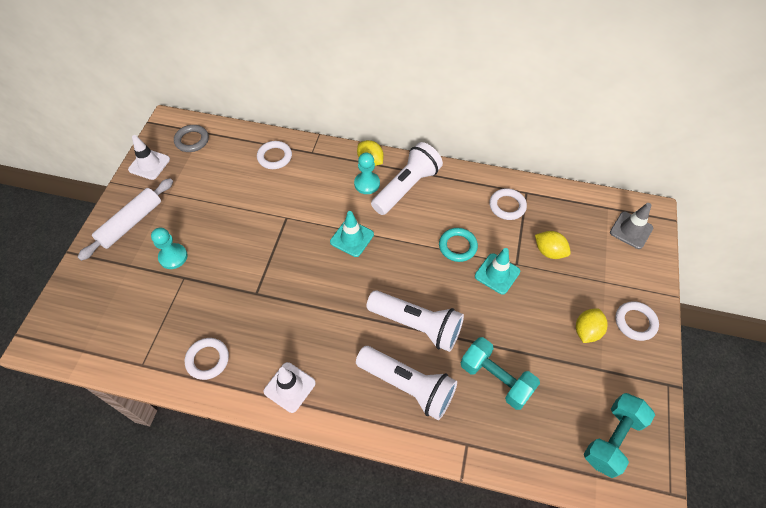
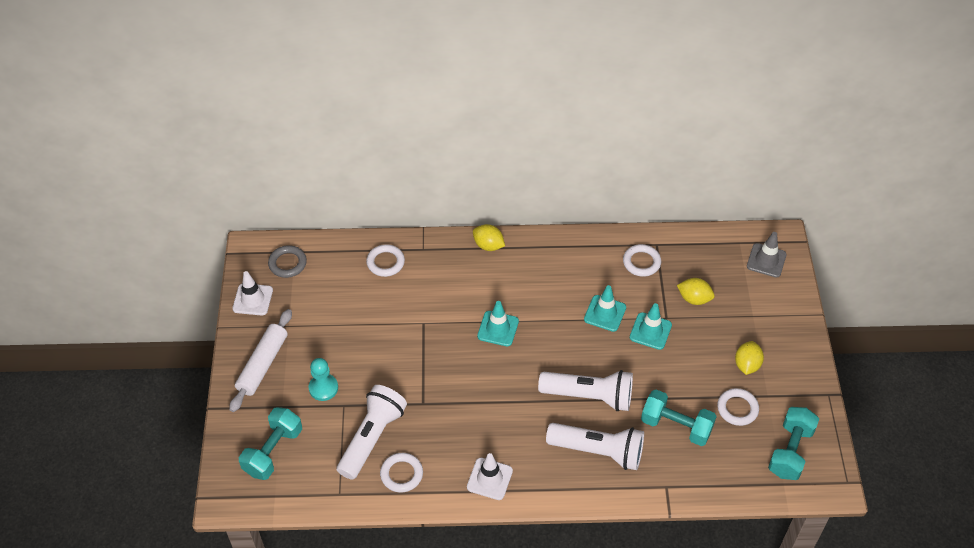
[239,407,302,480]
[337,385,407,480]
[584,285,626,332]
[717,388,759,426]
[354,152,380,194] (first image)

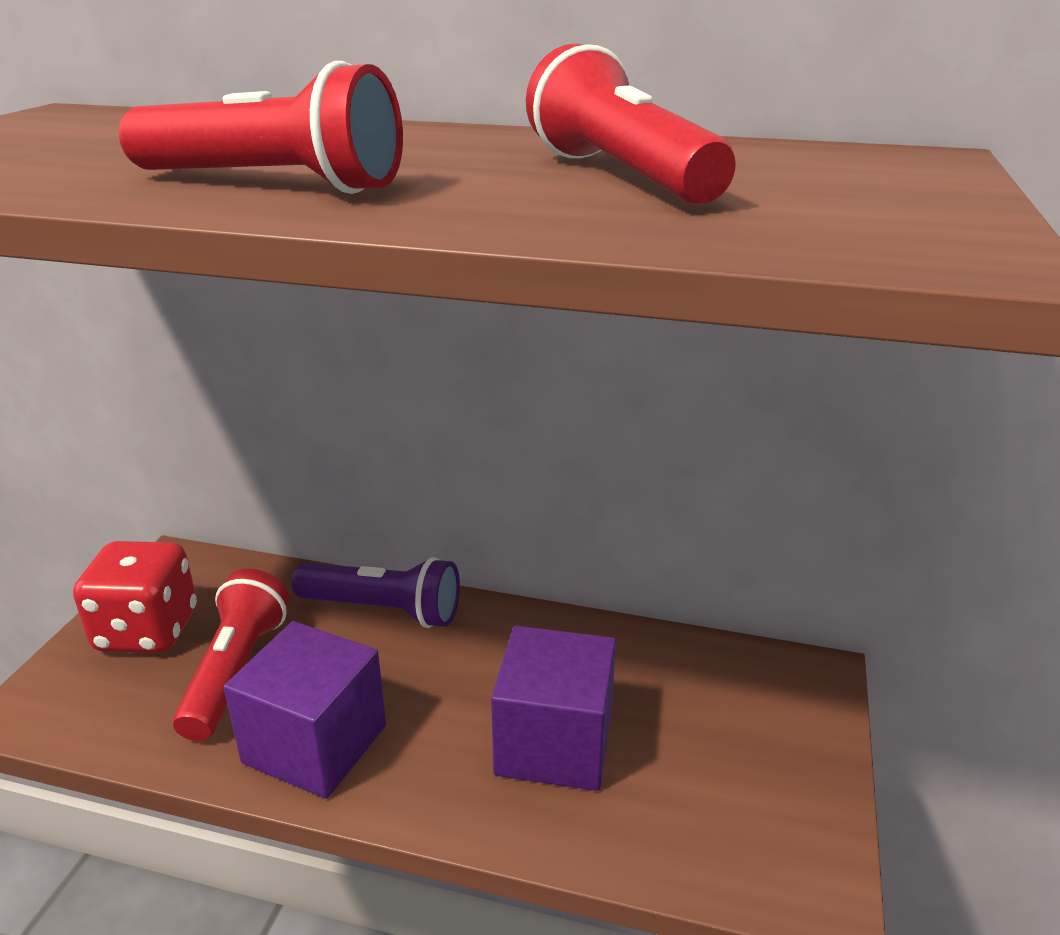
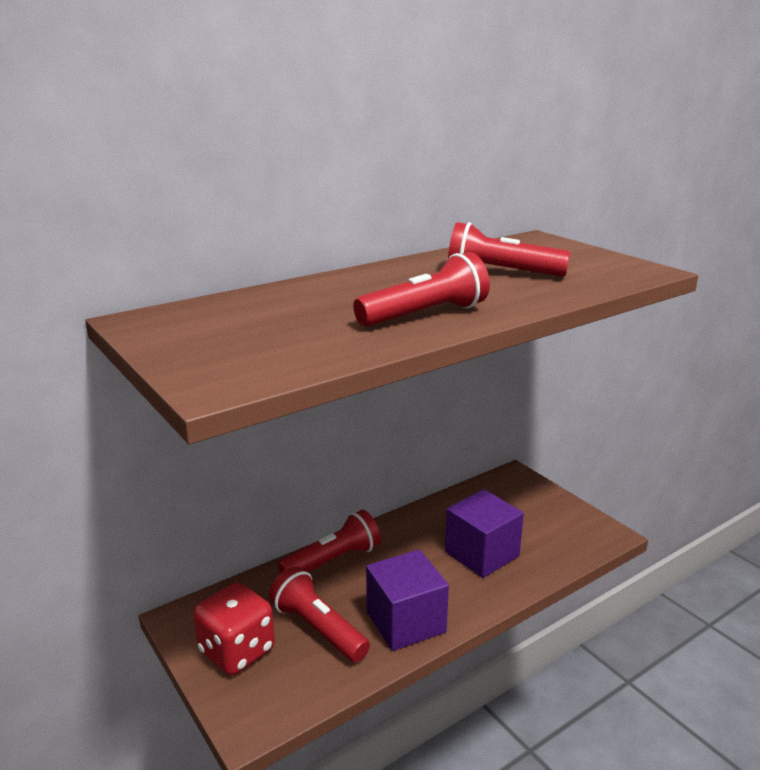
[278,510,381,573]

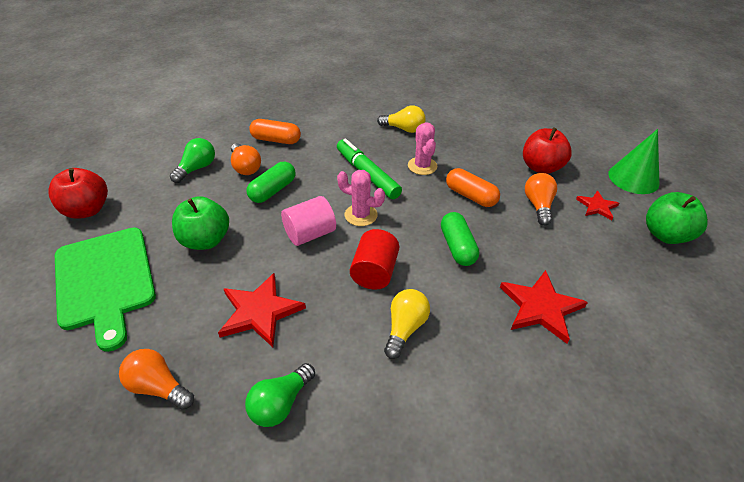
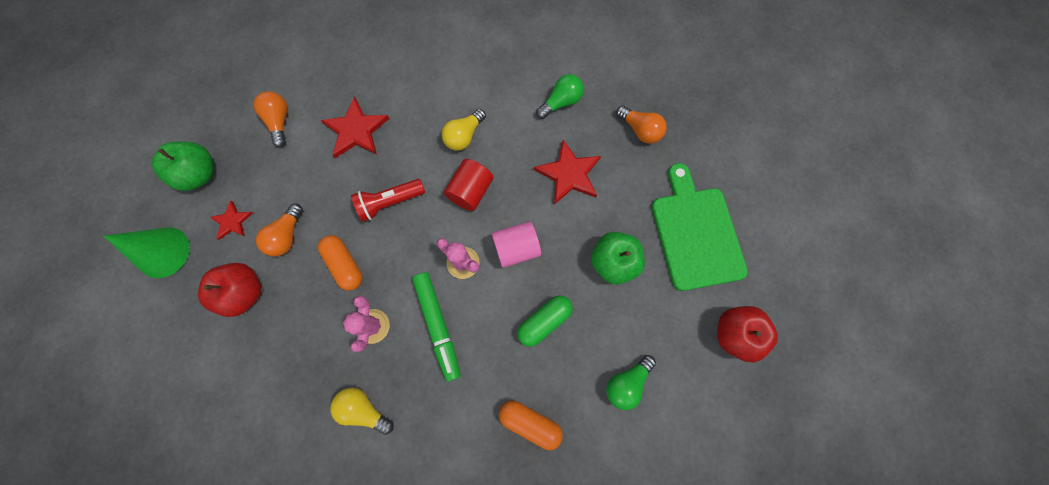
[253,91,288,147]
[351,179,425,222]

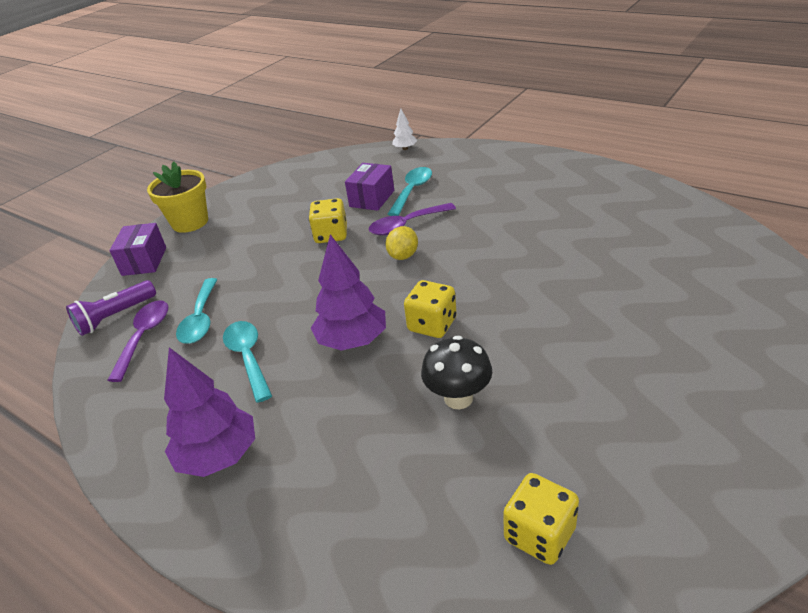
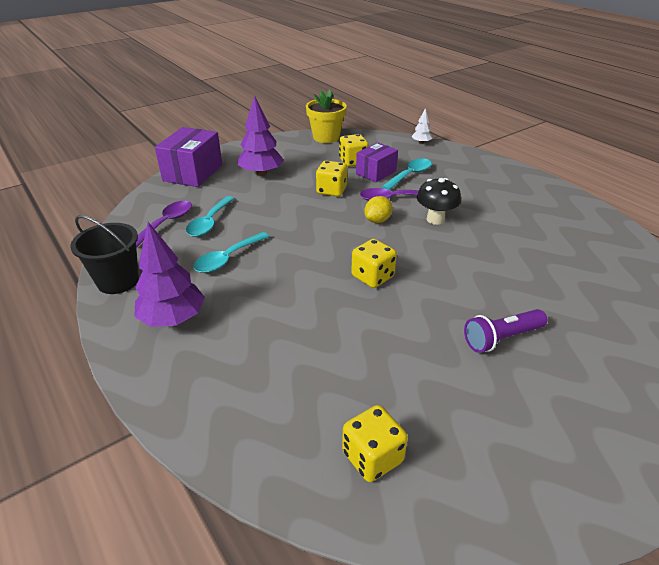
[70,215,139,294]
[155,127,222,187]
[193,232,270,273]
[237,95,284,176]
[306,90,347,143]
[339,134,369,167]
[417,178,461,225]
[464,309,547,353]

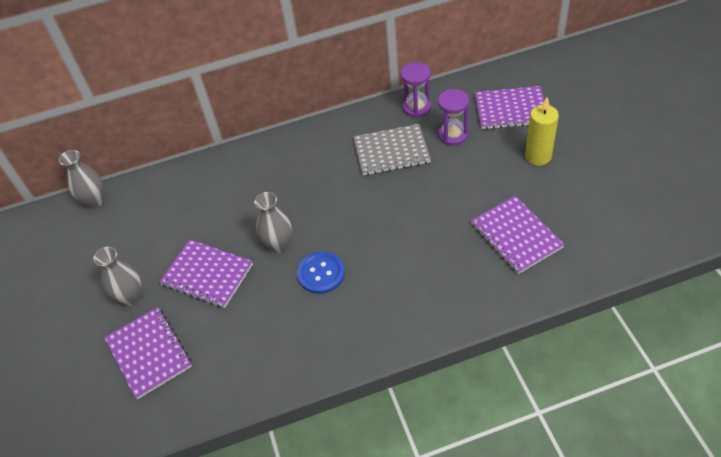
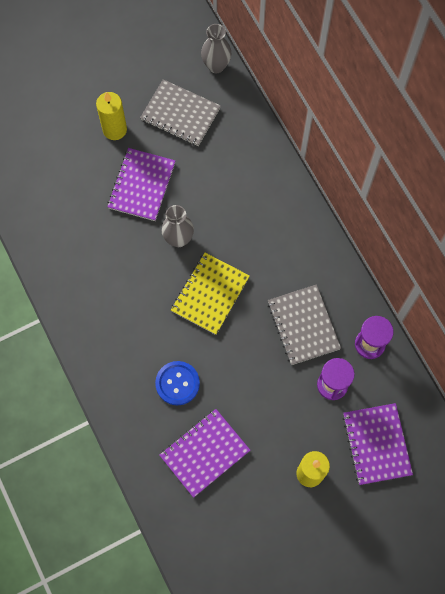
[96,92,127,140]
[140,79,221,146]
[155,361,200,405]
[171,253,250,335]
[104,307,192,400] (first image)

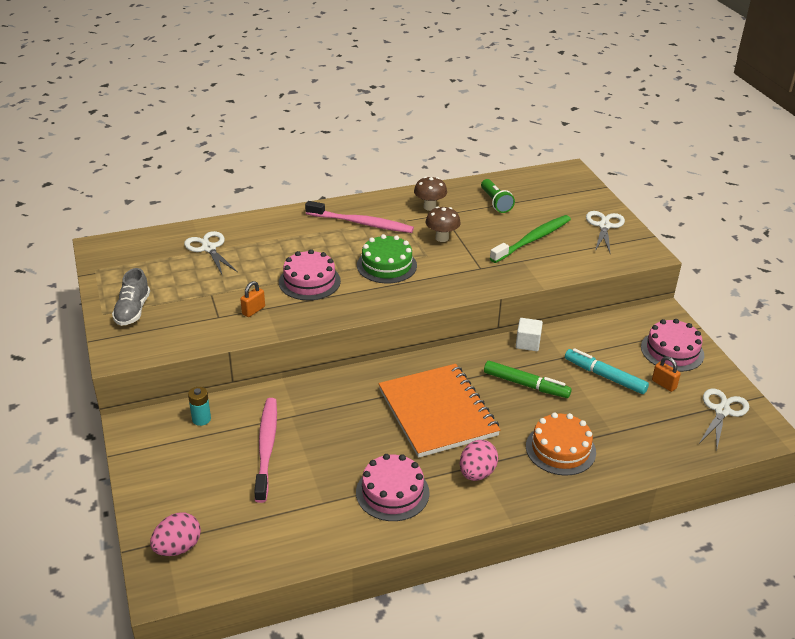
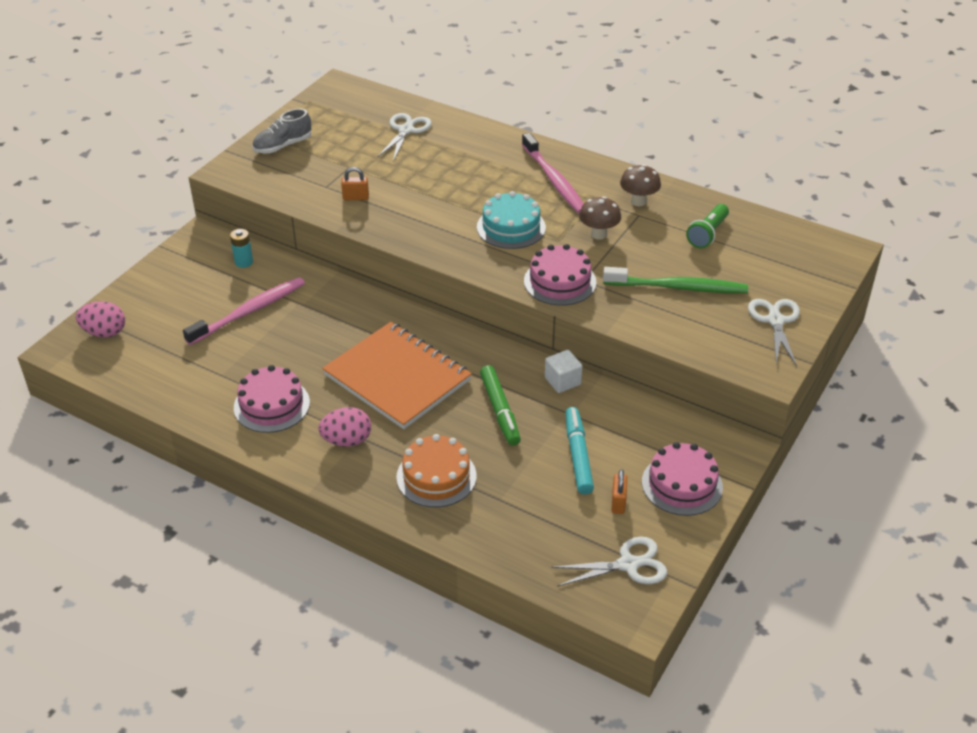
[322,322,472,429]
[477,191,546,249]
[524,244,597,306]
[748,299,800,366]

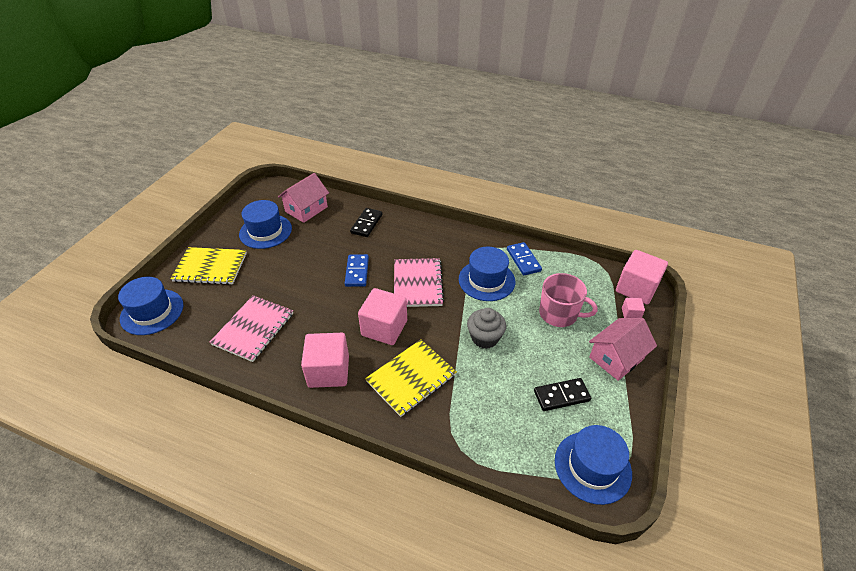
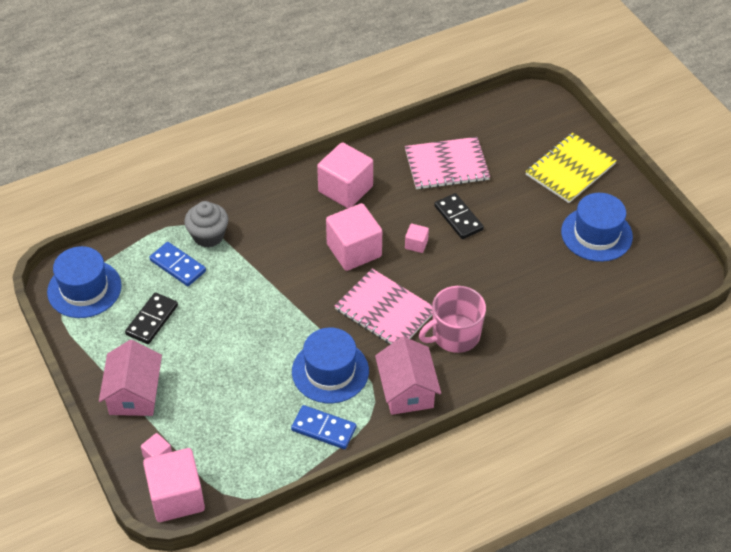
[149,242,206,286]
[184,201,228,248]
[375,336,441,415]
[405,137,490,189]
[405,224,429,253]
[419,286,486,353]
[434,193,484,239]
[118,277,183,335] (first image)
[365,339,457,417] (first image)

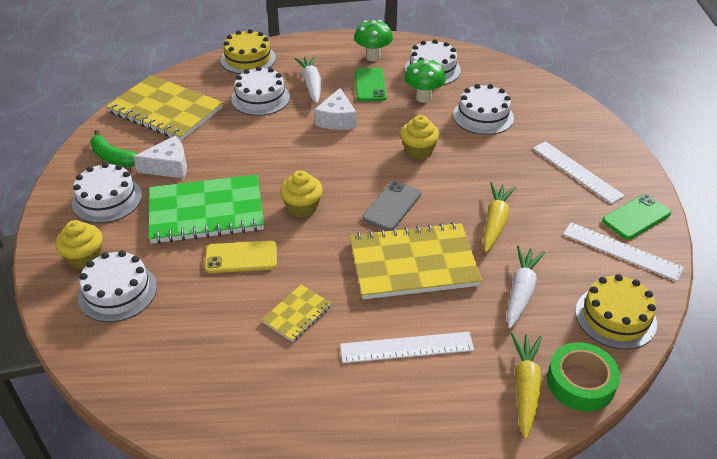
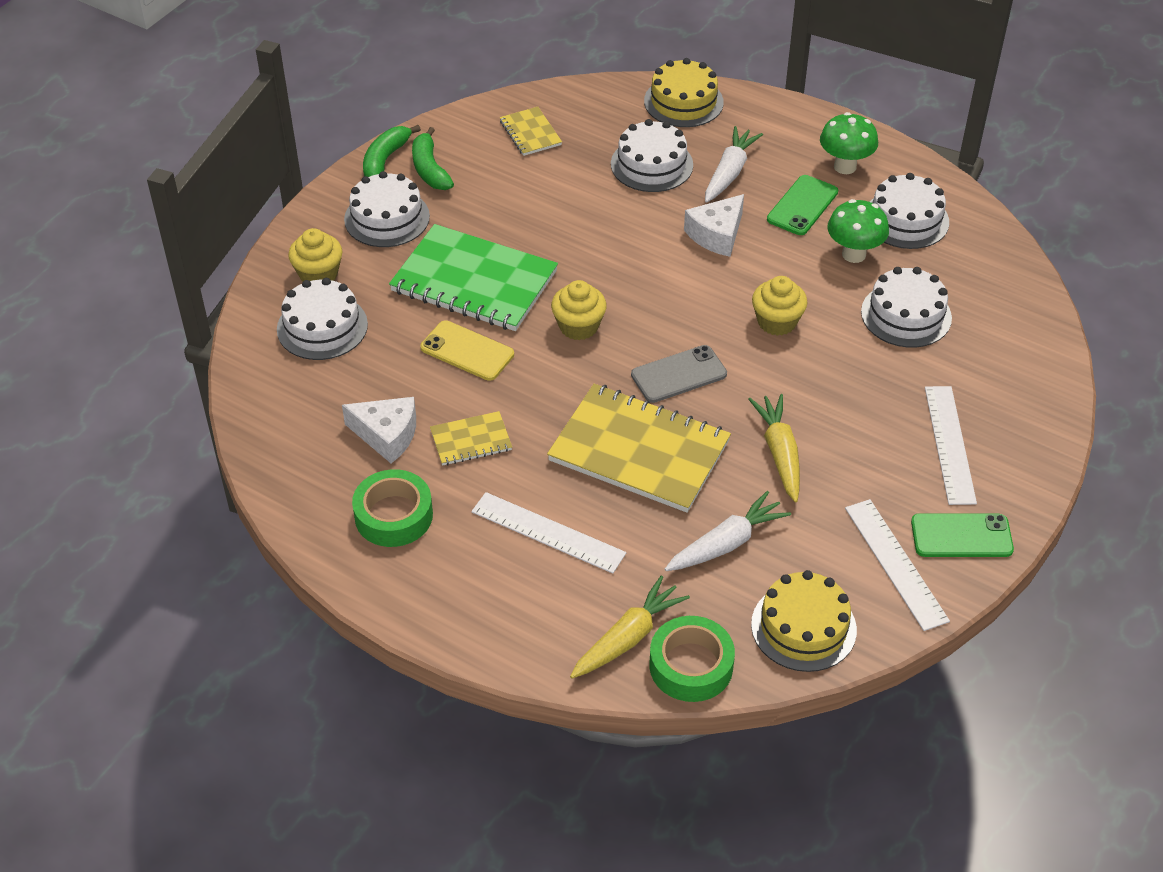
[342,397,416,463]
[352,469,433,547]
[363,125,421,177]
[500,107,562,156]
[748,394,800,502]

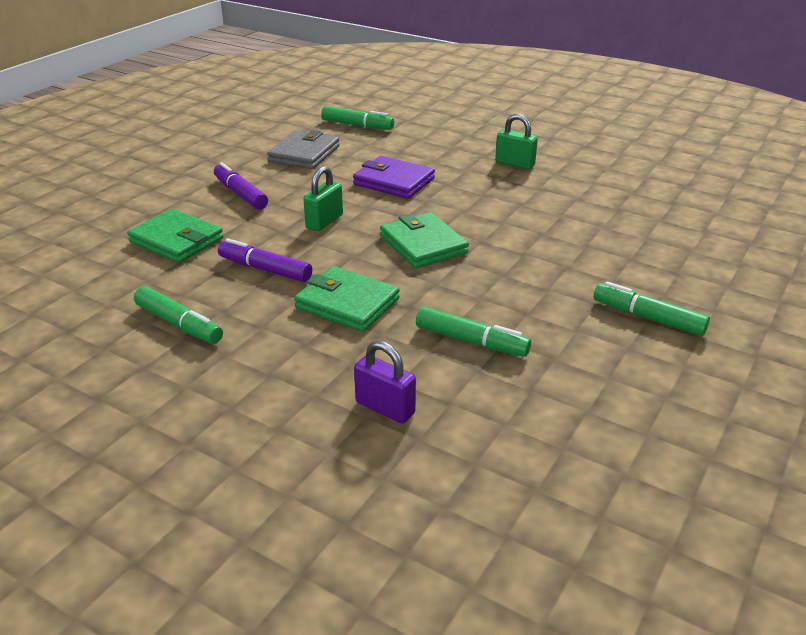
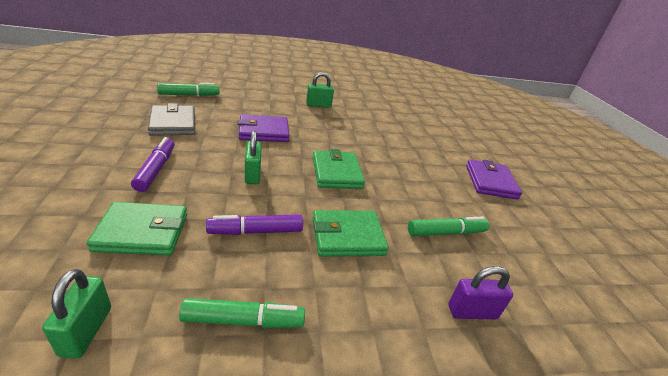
[42,269,111,359]
[131,137,175,192]
[313,149,365,189]
[466,159,522,200]

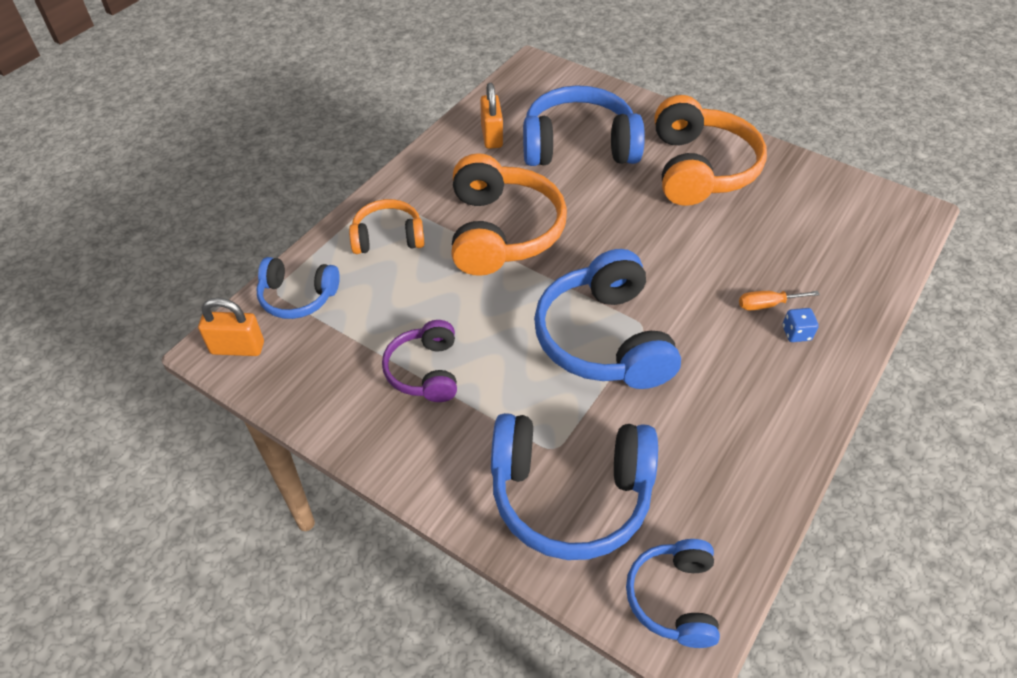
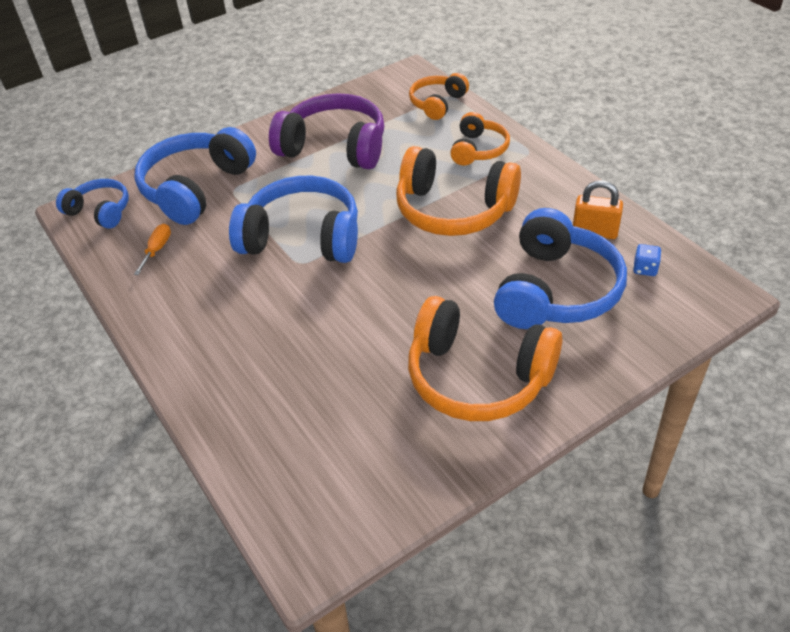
[134,224,171,275]
[269,93,384,169]
[409,73,469,120]
[633,244,661,276]
[198,298,264,356] (first image)

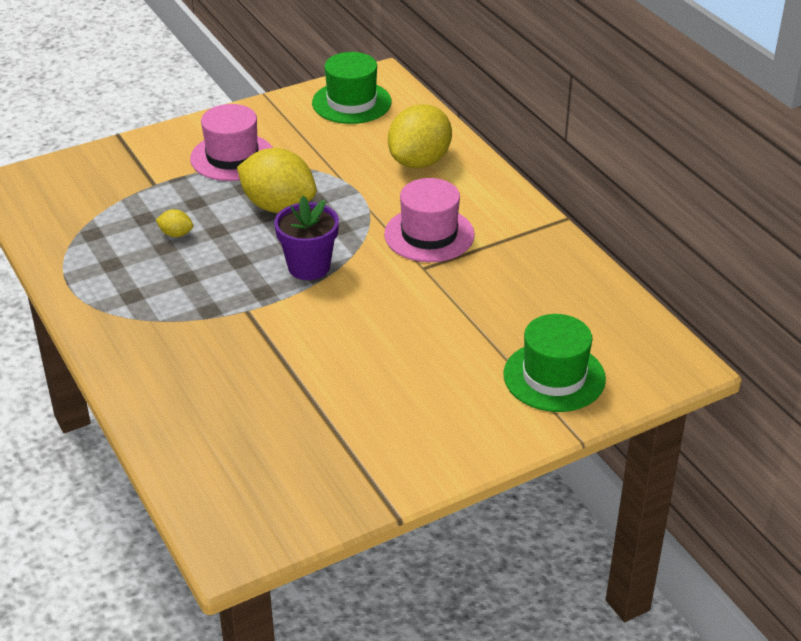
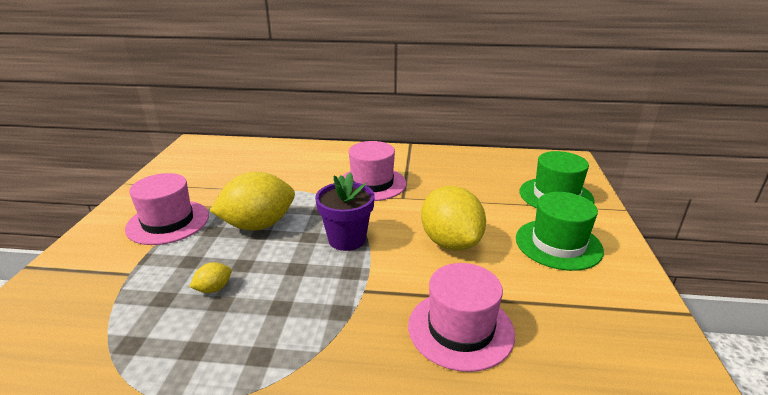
[408,263,515,372]
[421,186,486,251]
[516,192,604,271]

